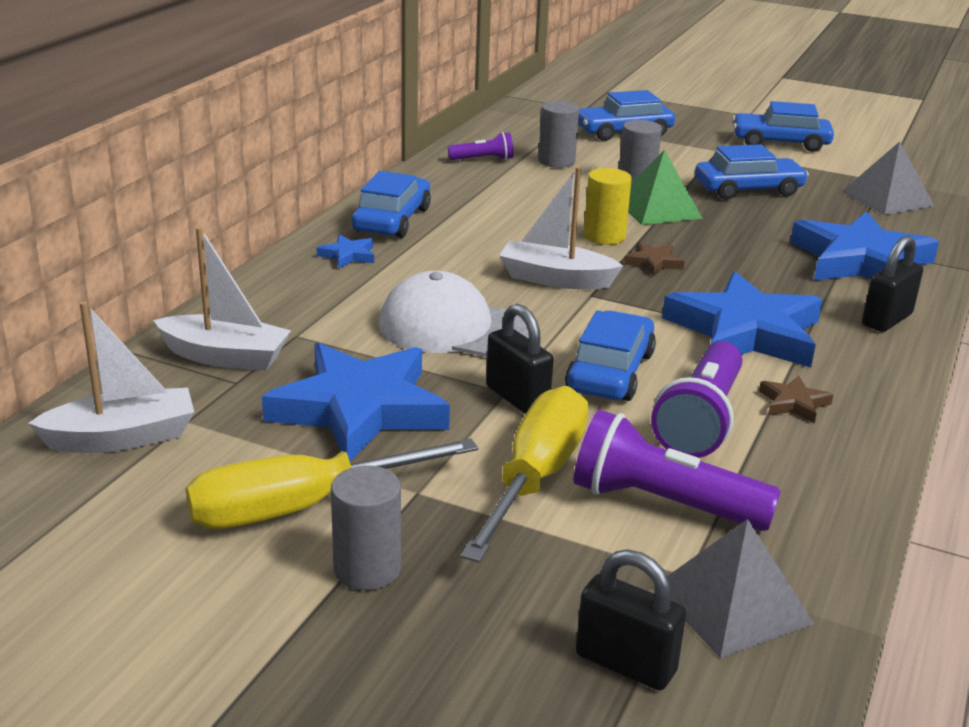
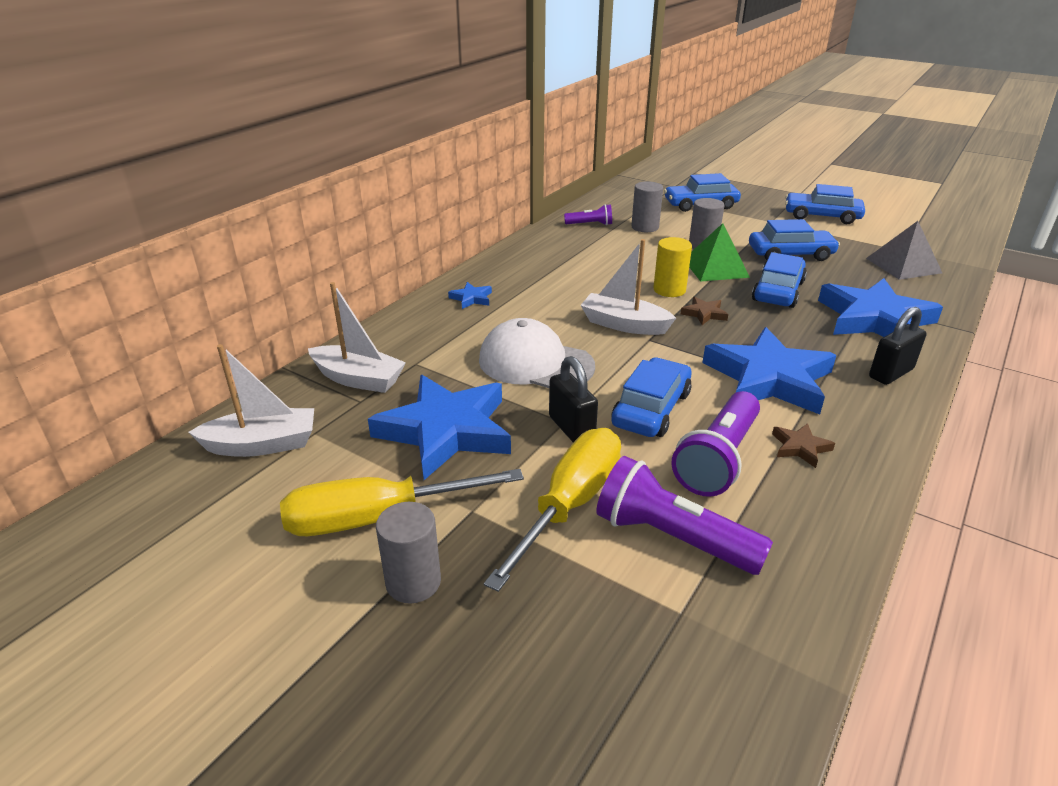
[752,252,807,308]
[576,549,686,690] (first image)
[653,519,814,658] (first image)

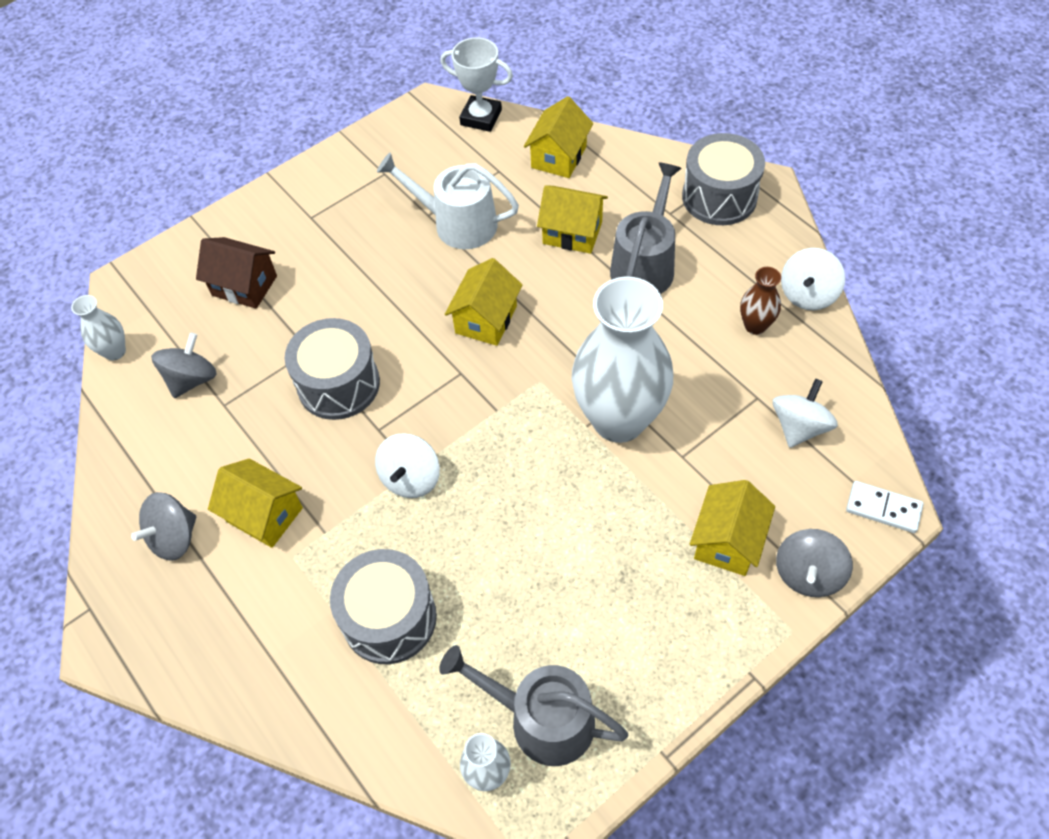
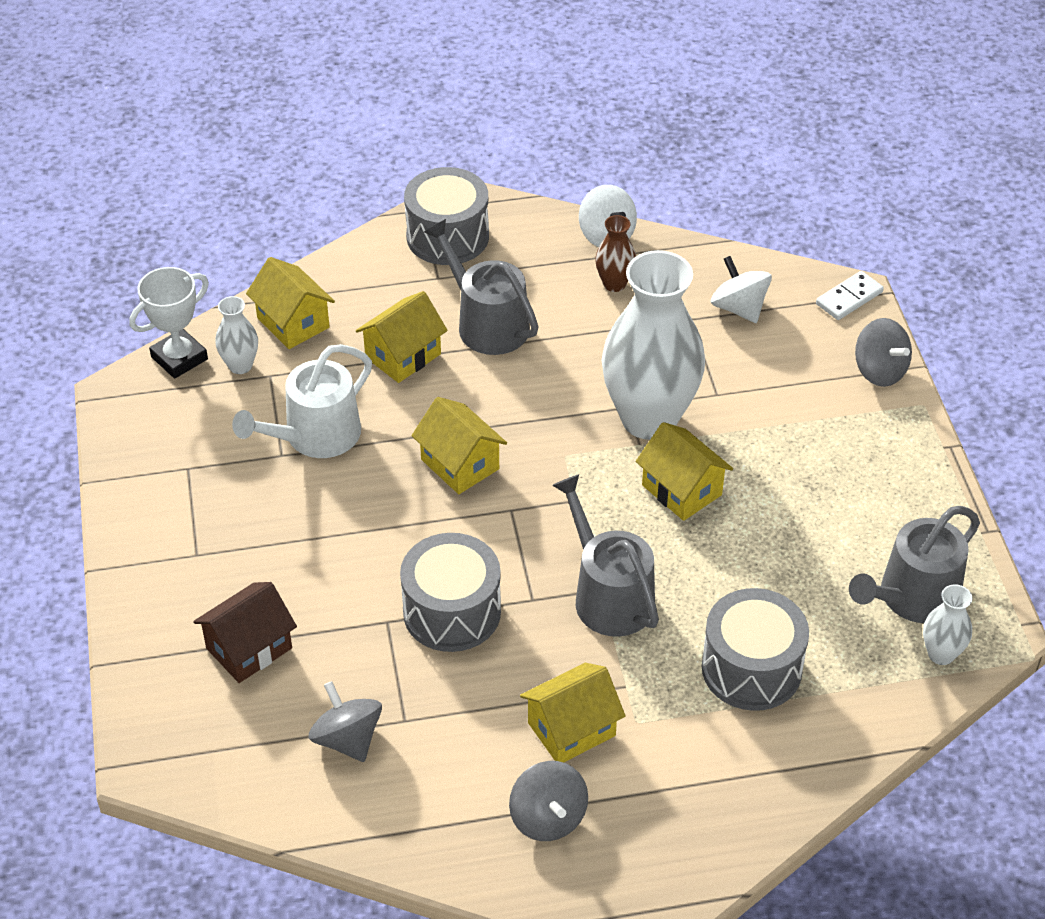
[215,296,258,374]
[552,474,659,637]
[636,422,733,521]

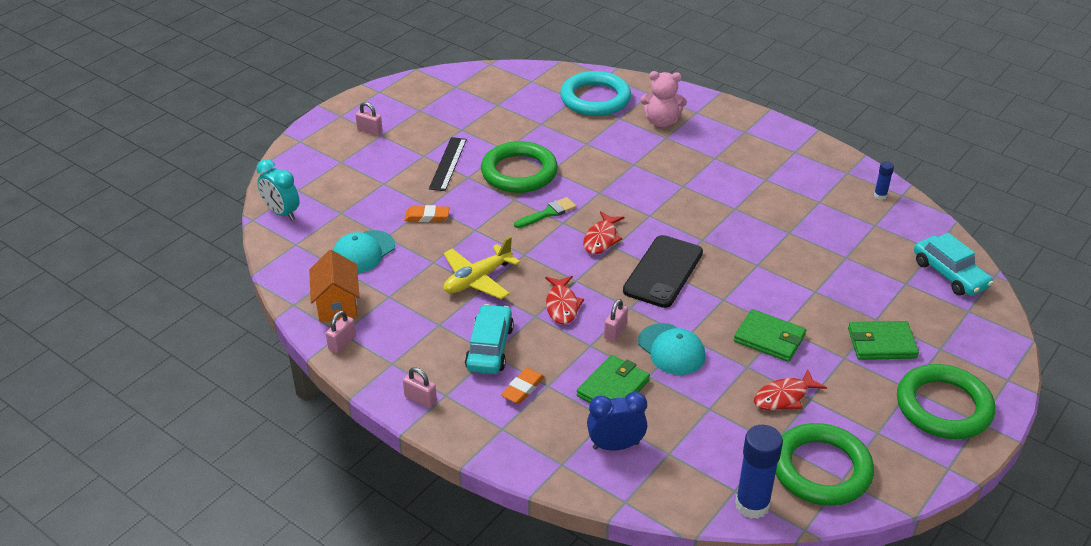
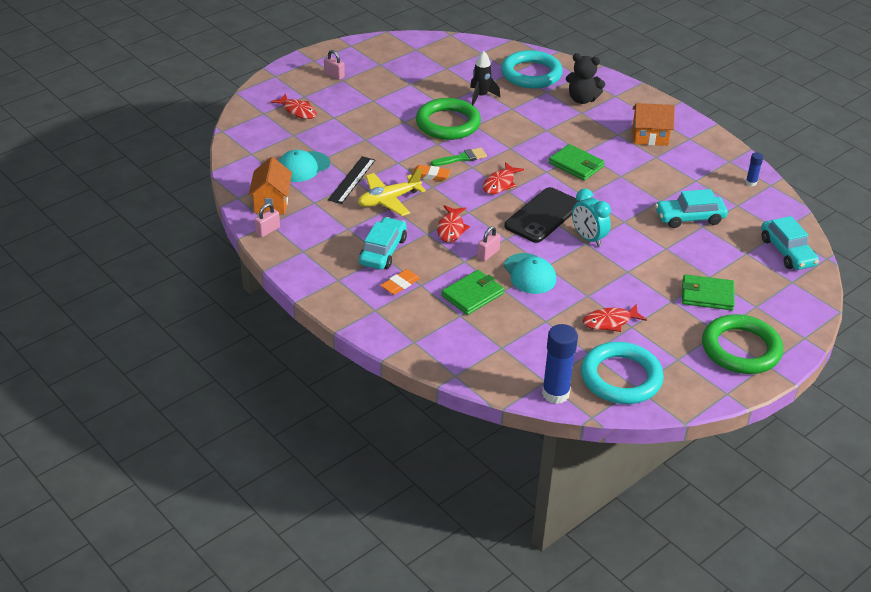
[271,93,317,119]
[328,156,375,204]
[412,165,451,181]
[470,51,500,105]
[549,144,605,181]
[566,53,605,104]
[572,189,611,247]
[581,342,664,404]
[632,103,675,146]
[655,189,728,228]
[403,367,437,408] (first image)
[587,392,647,451] (first image)

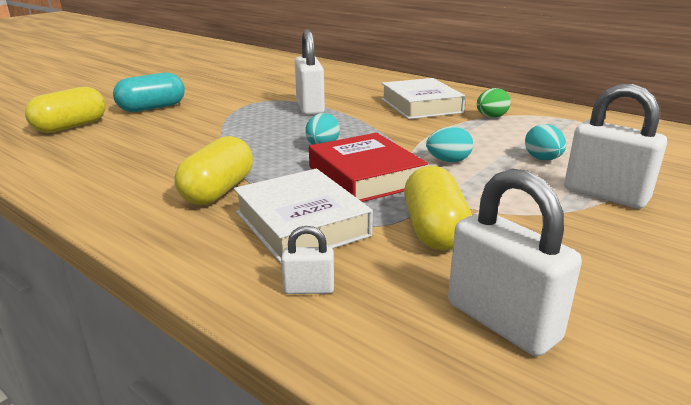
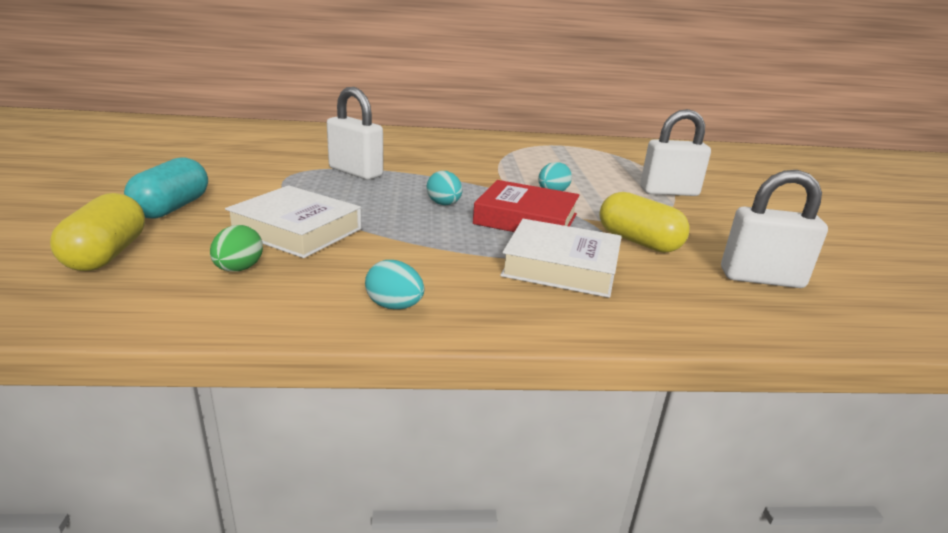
[210,225,263,272]
[225,185,362,258]
[365,260,425,309]
[174,136,253,205] (first image)
[281,226,334,294] (first image)

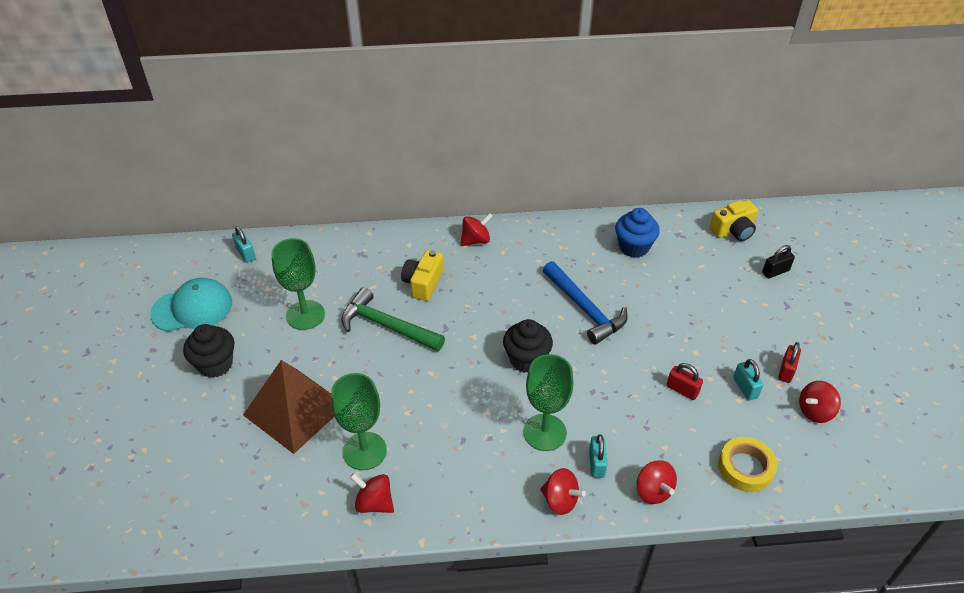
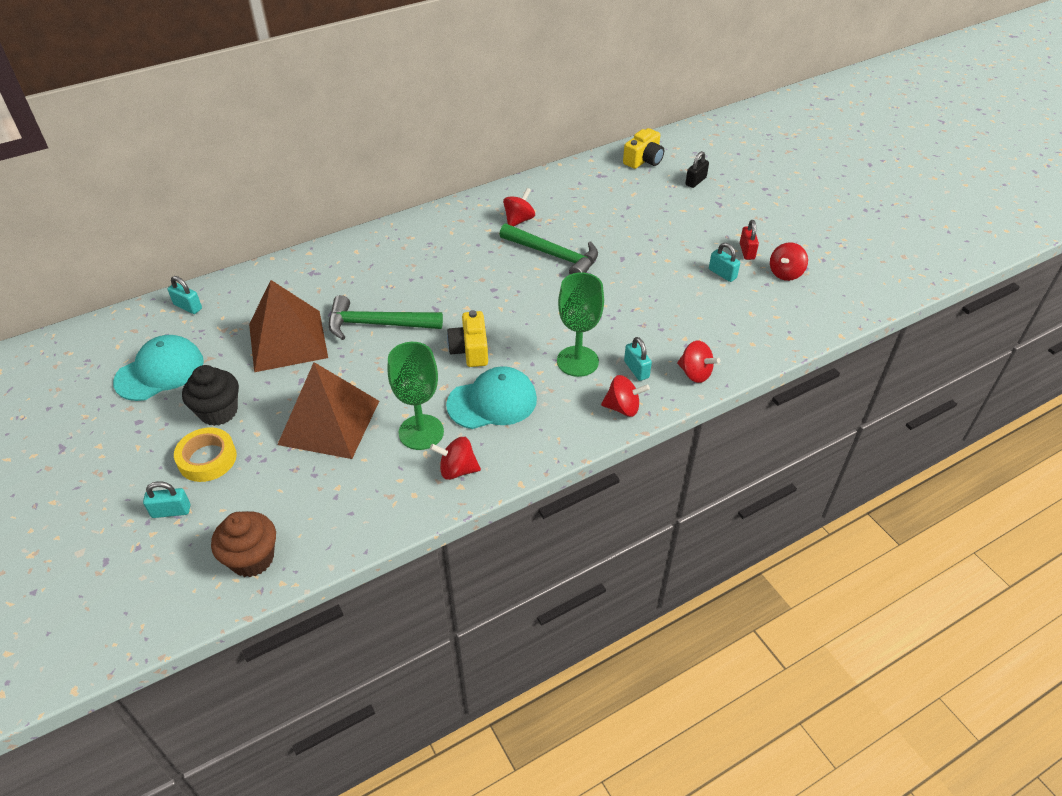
[143,481,190,518]
[174,427,237,482]
[211,511,276,577]
[249,280,328,372]
[446,366,537,429]
[447,310,488,367]
[499,224,598,274]
[503,188,535,227]
[503,319,553,373] (first image)
[615,208,660,258] (first image)
[667,363,703,400] (first image)

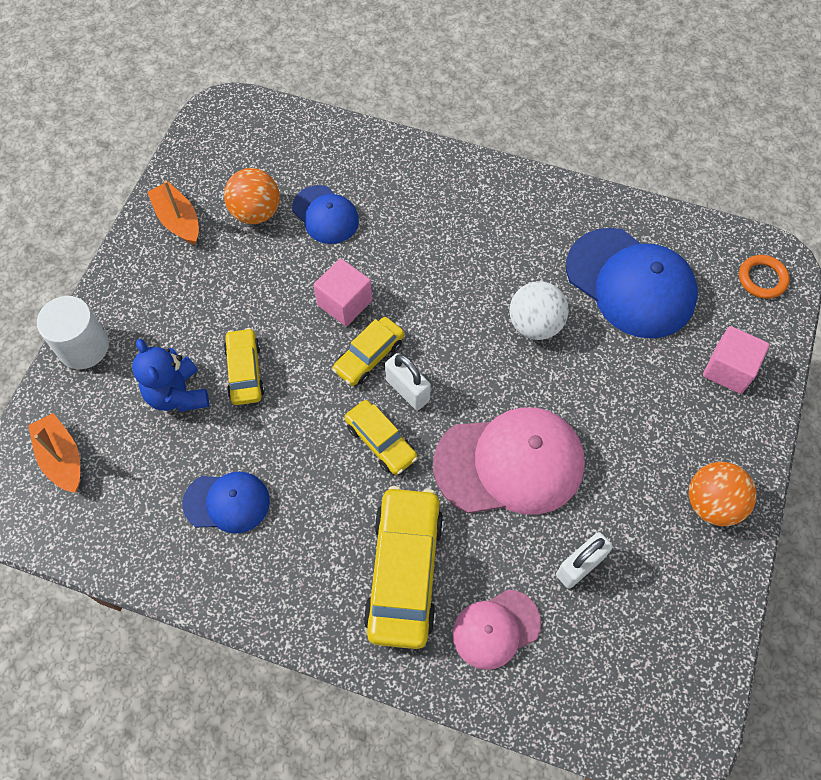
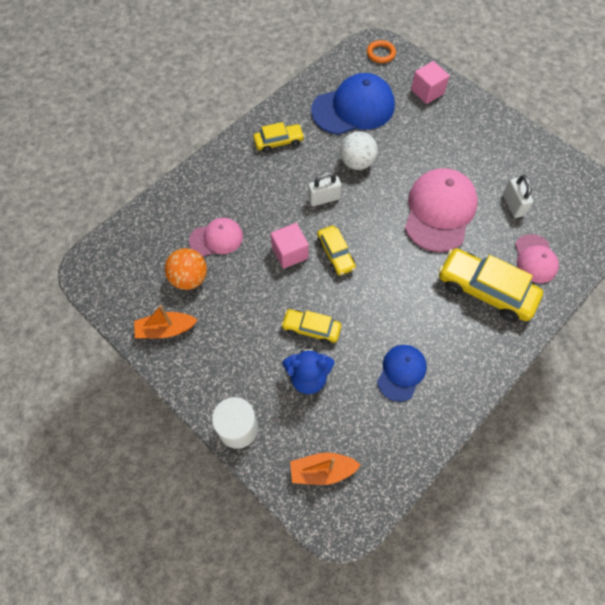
[189,218,243,257]
[253,122,304,153]
[308,171,341,206]
[689,462,757,526] (first image)

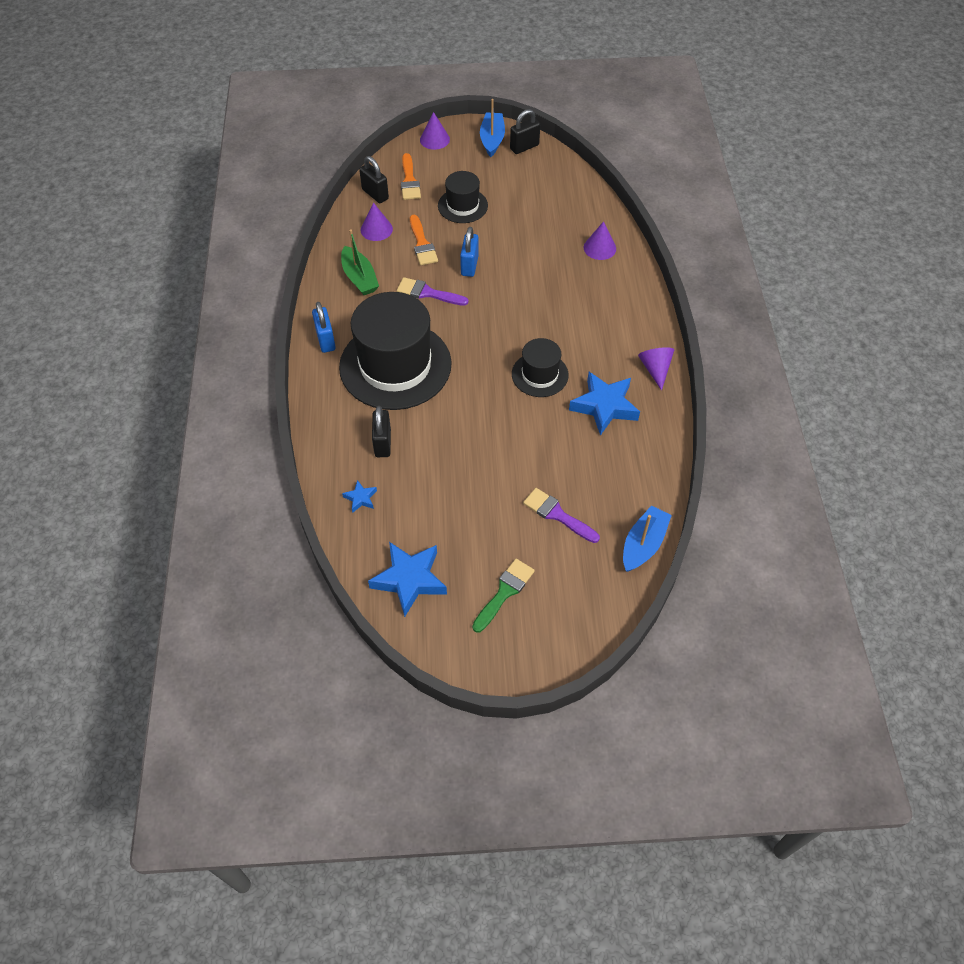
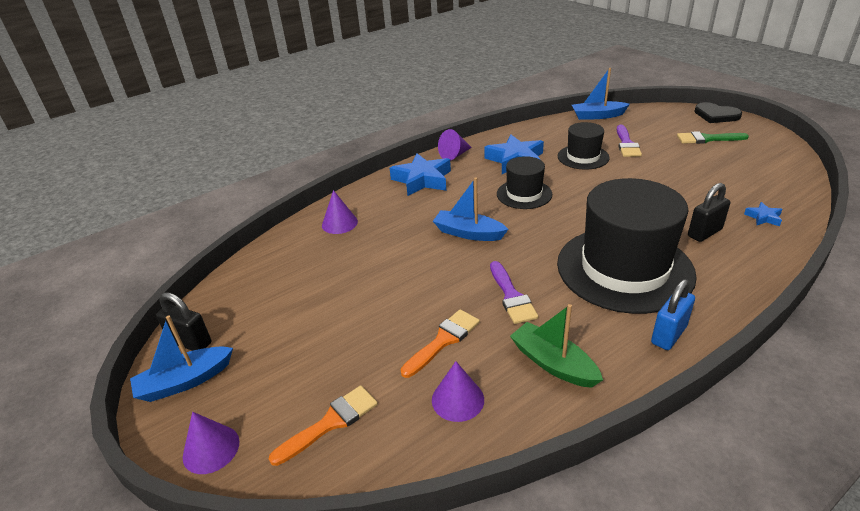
[390,153,451,196]
[433,178,508,241]
[510,304,603,388]
[558,122,610,170]
[694,102,742,123]
[359,156,389,203] (first image)
[460,227,479,277] (first image)

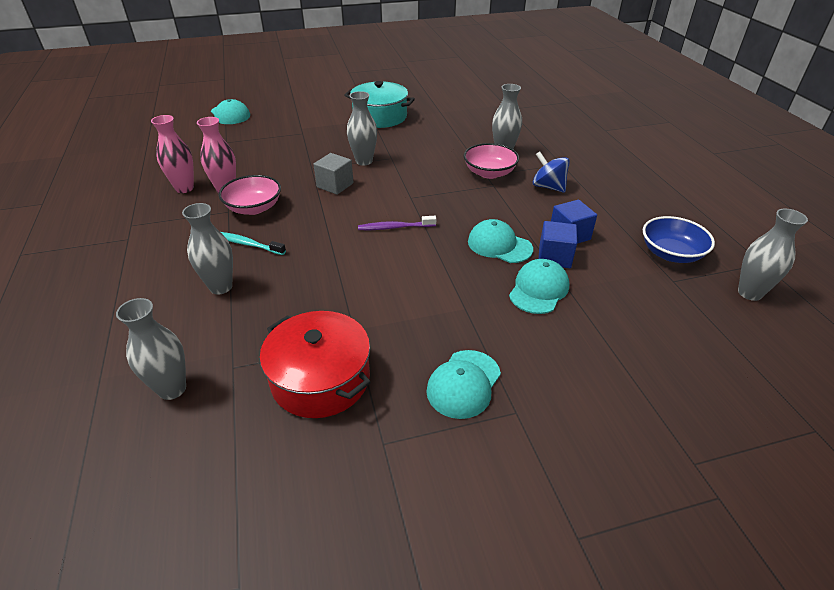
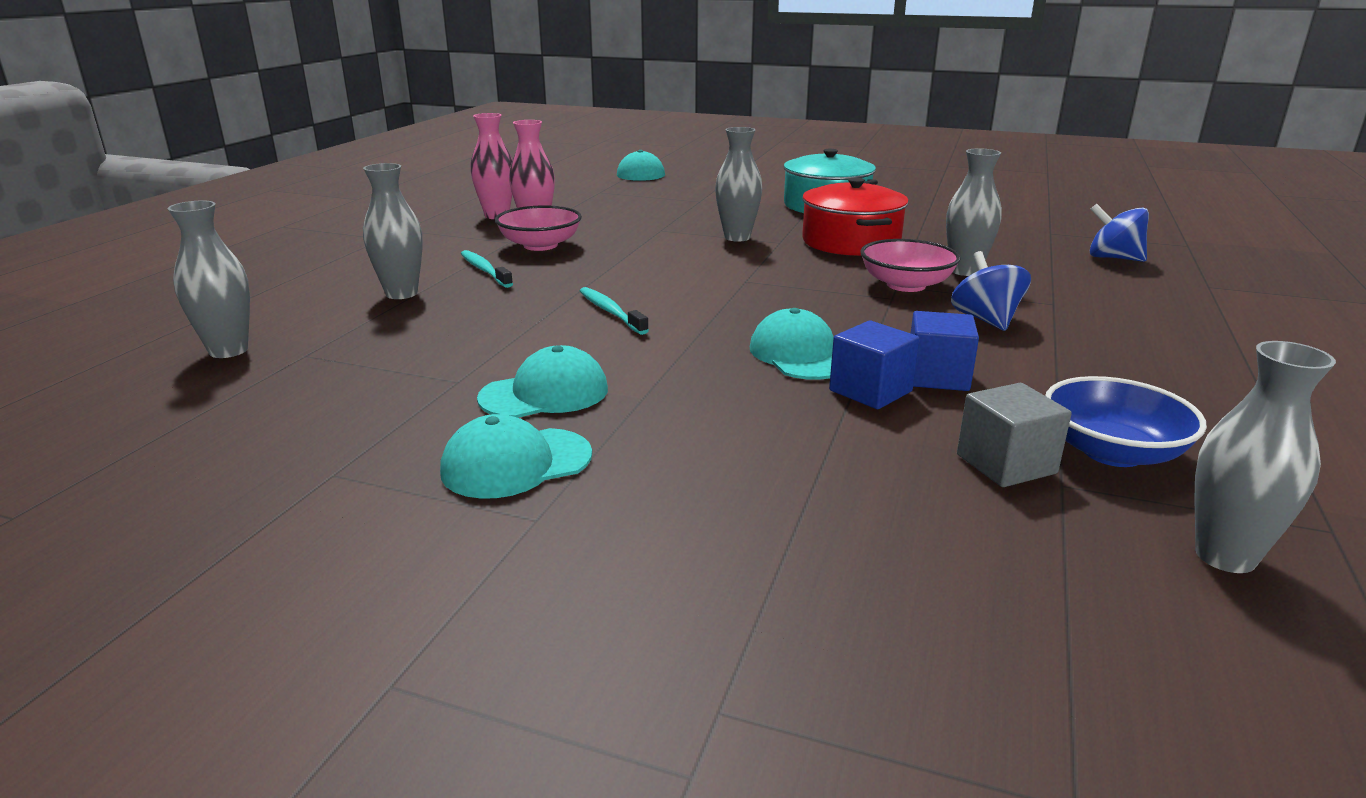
[477,345,608,418]
[580,287,649,335]
[802,178,909,256]
[957,383,1072,487]
[1090,204,1149,262]
[358,216,436,230] (first image)

